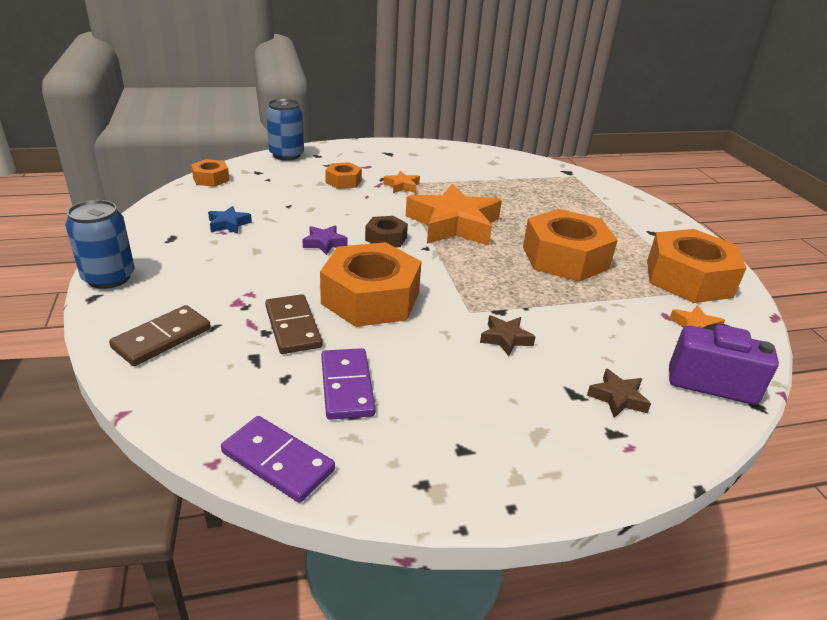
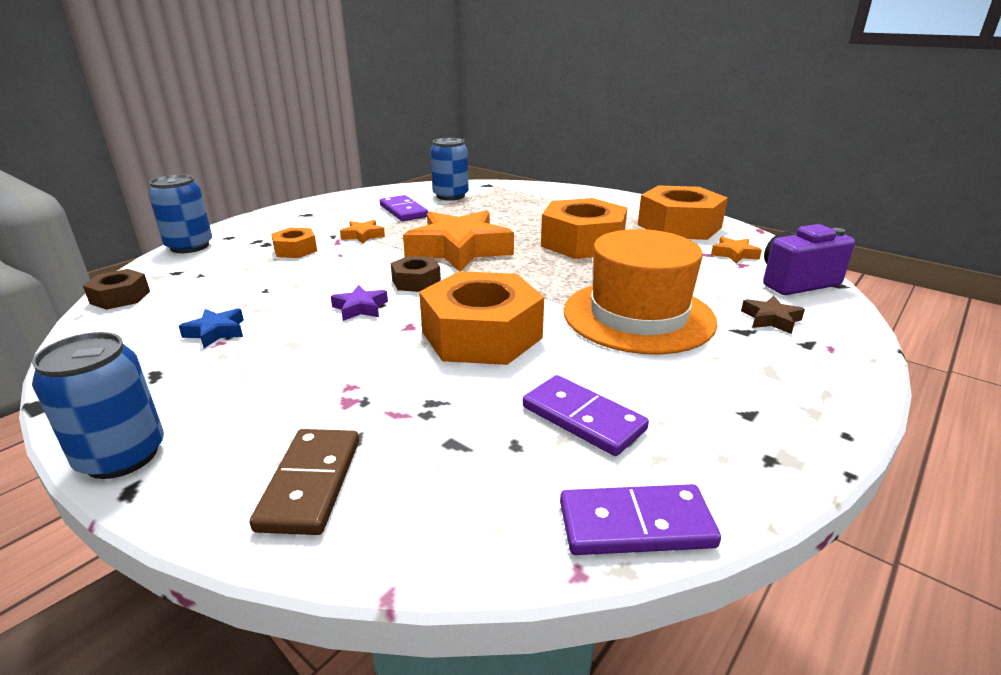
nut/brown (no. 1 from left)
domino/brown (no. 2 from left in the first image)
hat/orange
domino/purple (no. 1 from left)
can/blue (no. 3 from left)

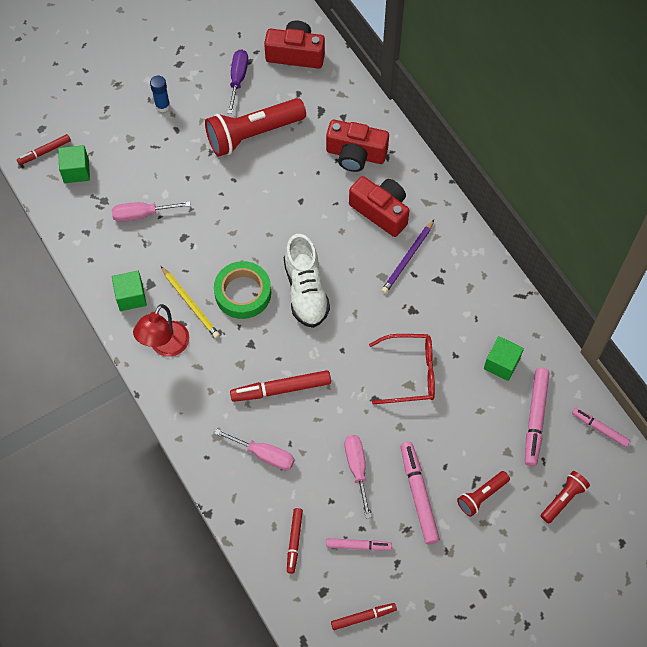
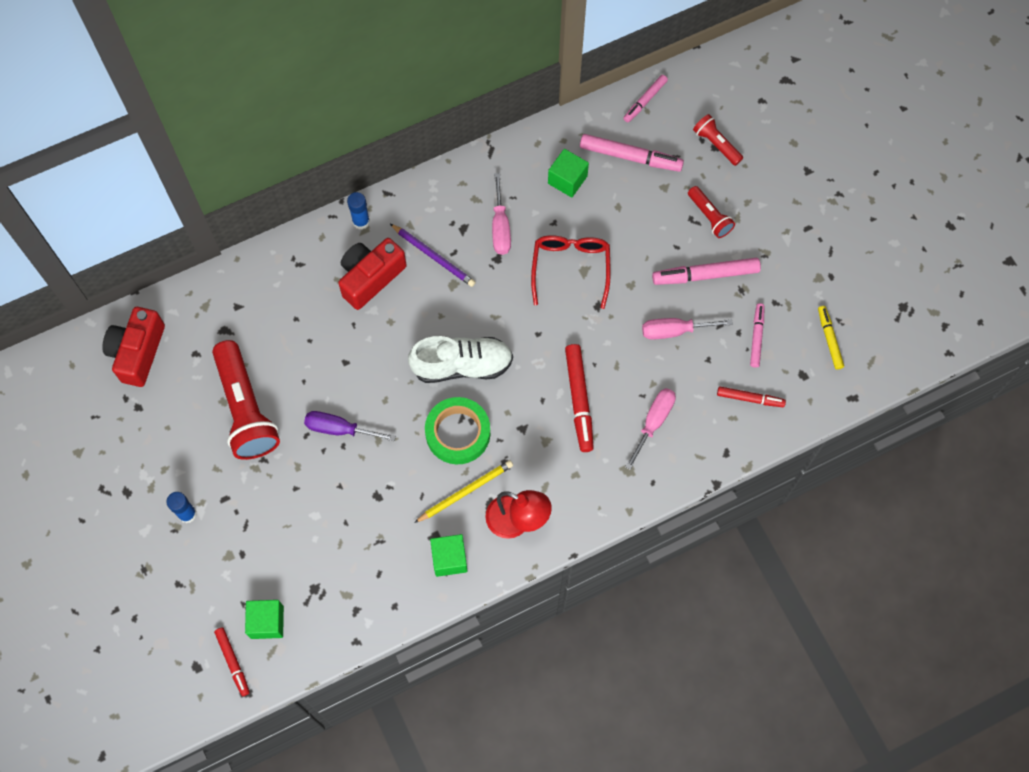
screwdriver/pink (no. 1 from left)
screwdriver/purple
camera/red (no. 2 from left in the first image)
marker/yellow
glue stick/blue (no. 2 from left)

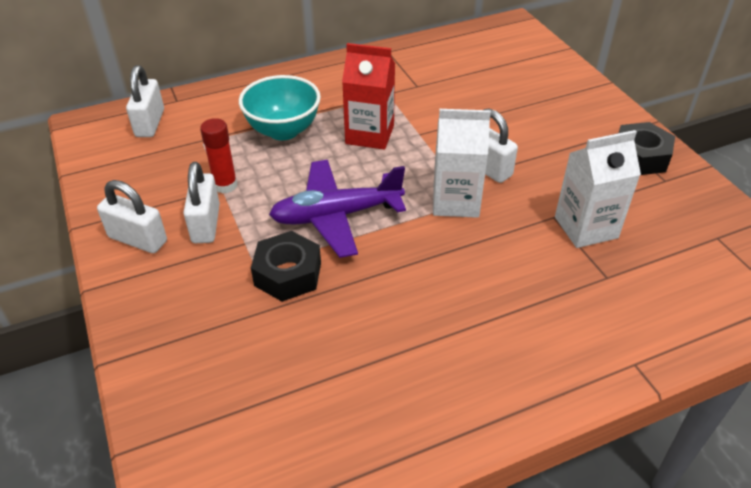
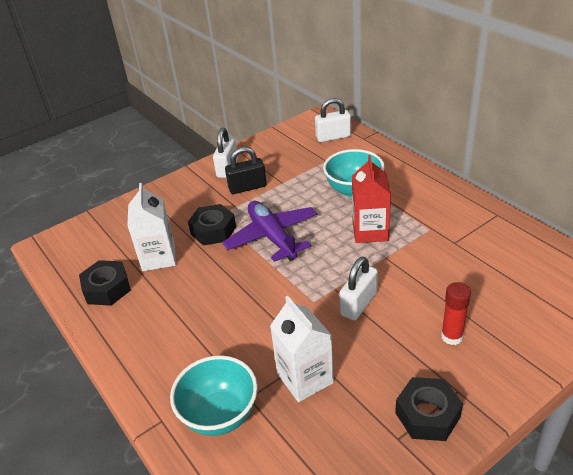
padlock/black
glue stick/red
carton/white (no. 1 from left)
nut/black (no. 1 from left)
bowl/turquoise (no. 1 from left)

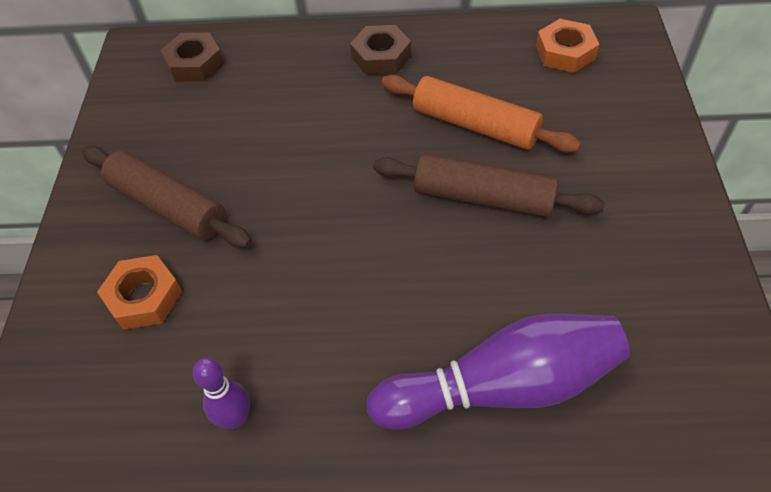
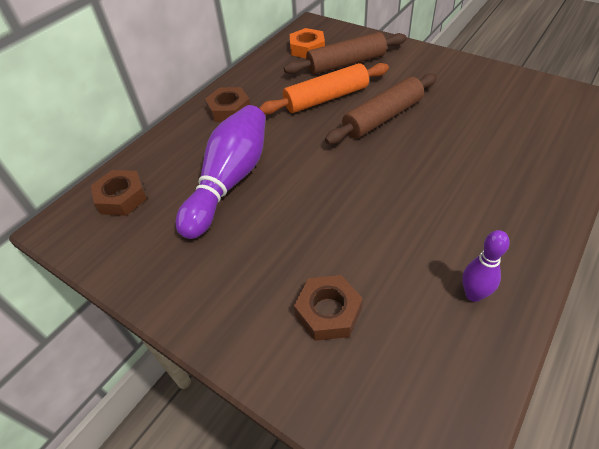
rolling pin/brown (no. 1 from left)
nut/brown (no. 3 from left)
bowling pin/purple (no. 1 from left)

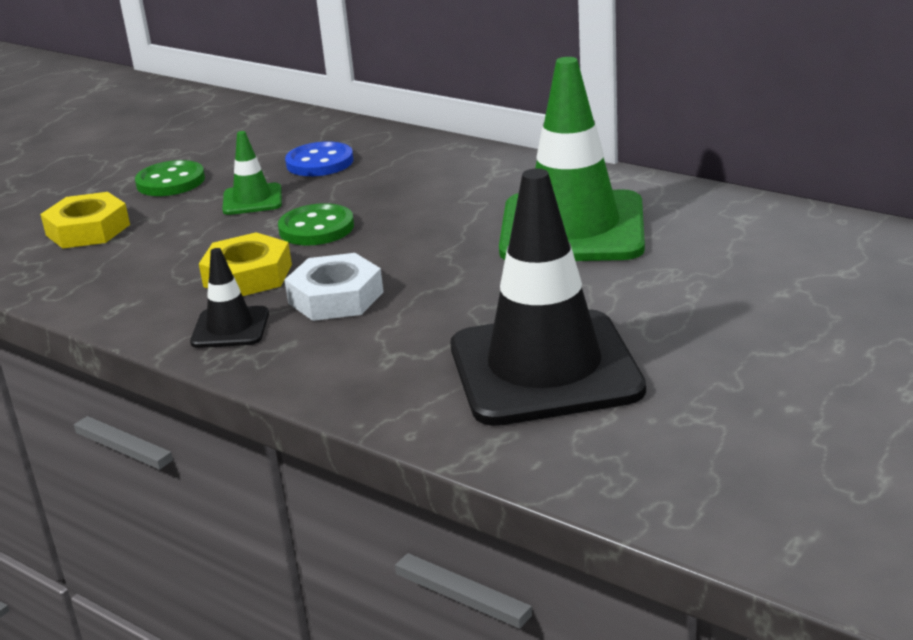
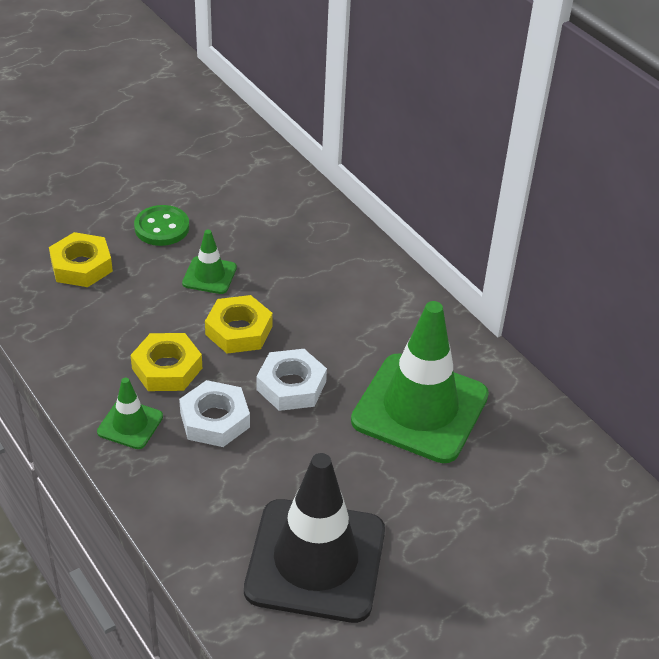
traffic cone/green (no. 1 from left)
nut/yellow (no. 3 from left)
button/blue
nut/white (no. 2 from left)

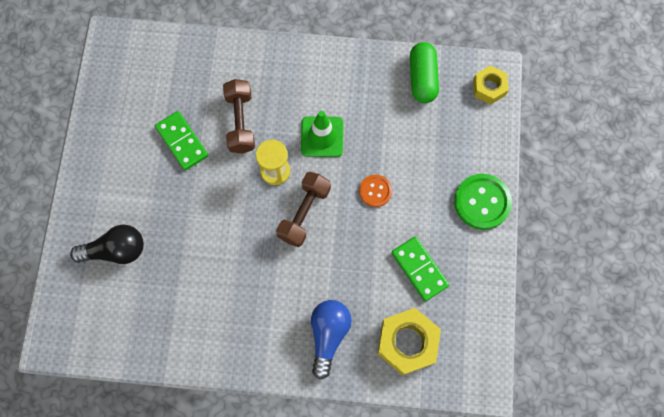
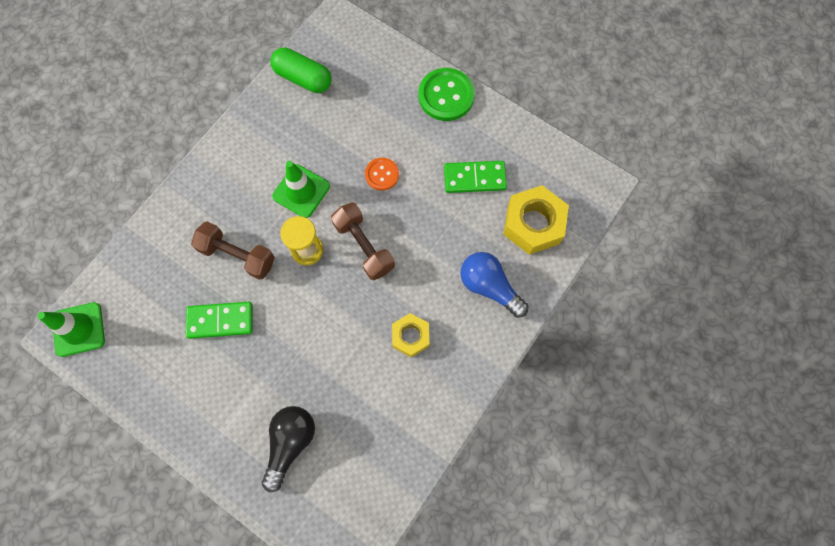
nut/yellow (no. 1 from left)
traffic cone/green (no. 1 from left)

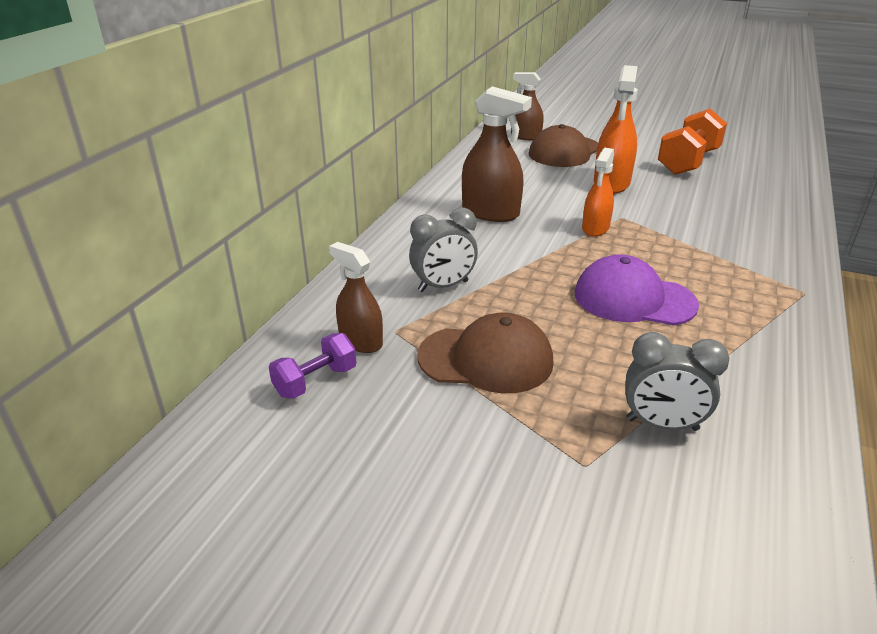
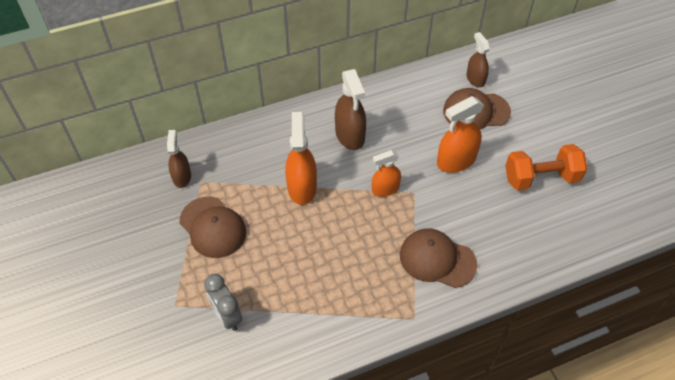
dumbbell/purple
clock/grey (no. 1 from left in the first image)
cap/purple
spray bottle/orange (no. 1 from left)
cap/brown (no. 2 from left)

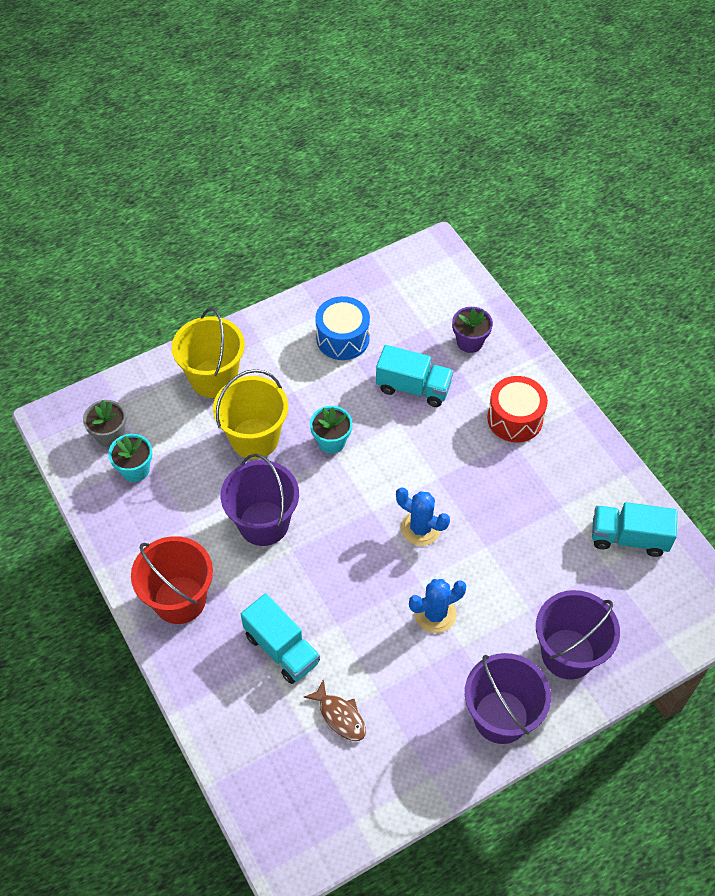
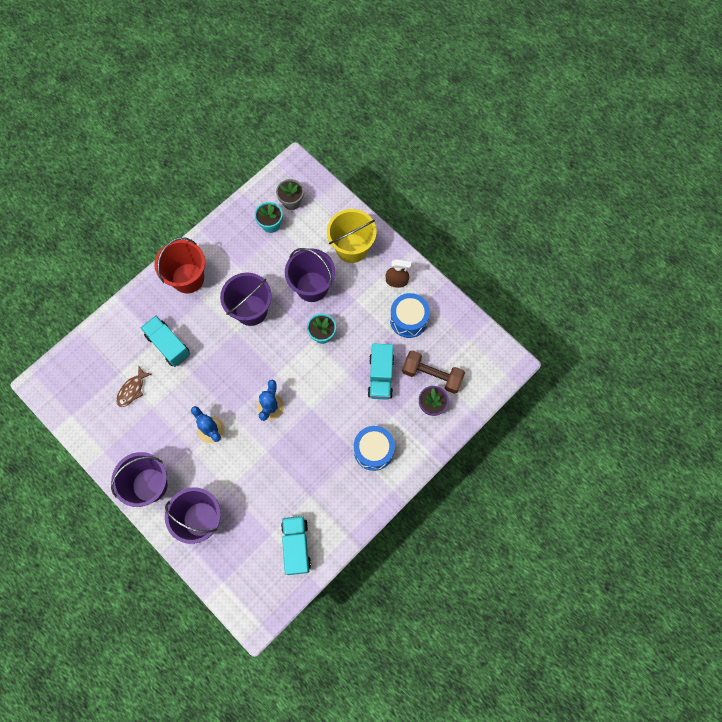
bucket/purple (no. 4 from left)
truck/turquoise (no. 1 from left)
drum/blue (no. 1 from left)
spray bottle/brown
dumbbell/brown

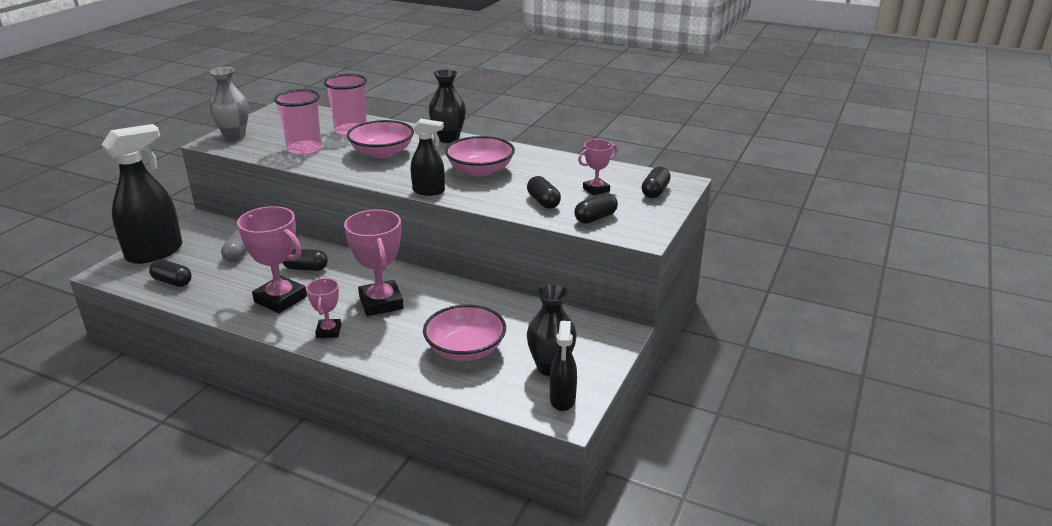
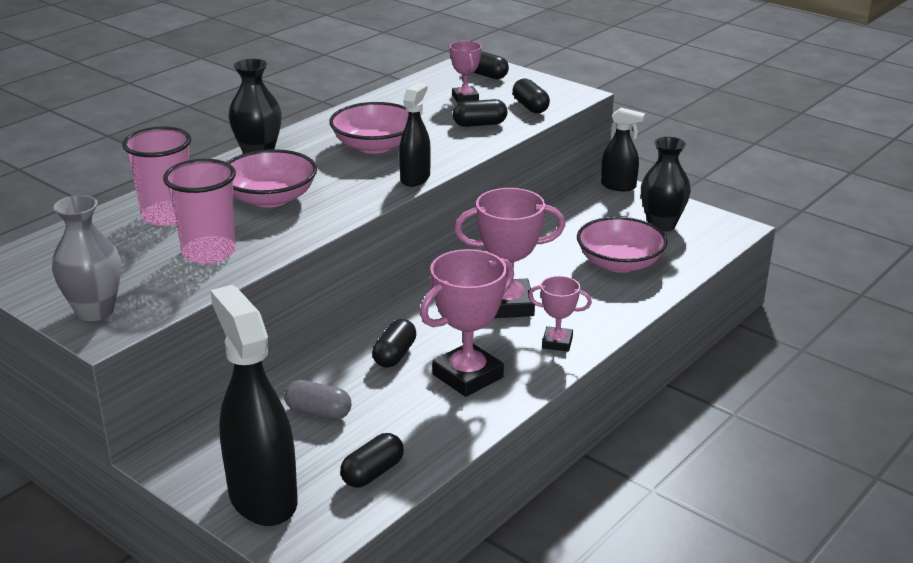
spray bottle/black (no. 3 from left)

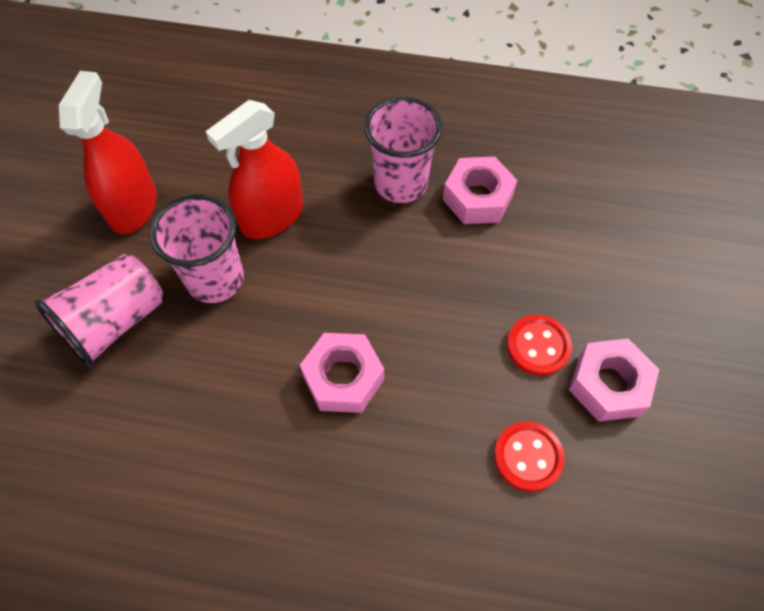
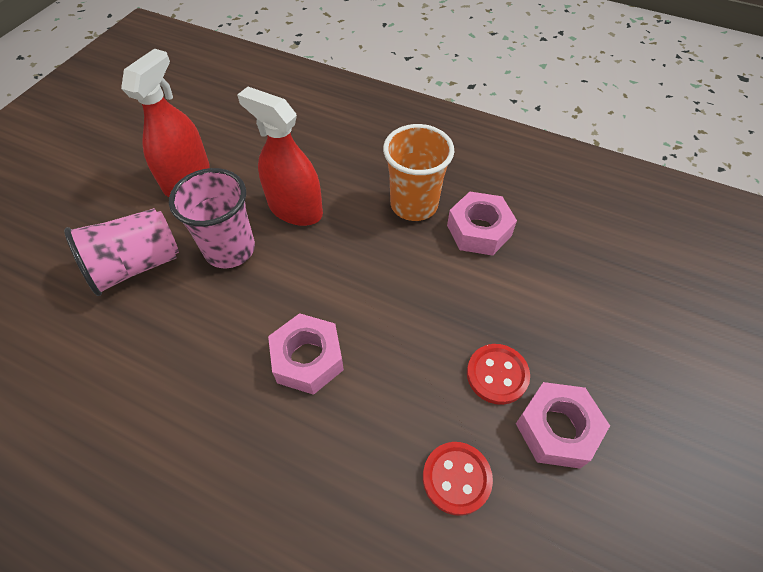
spray bottle/red (no. 2 from left)
cup/orange

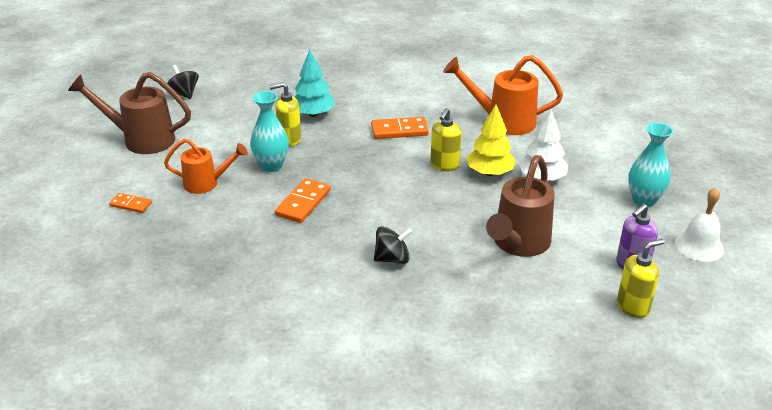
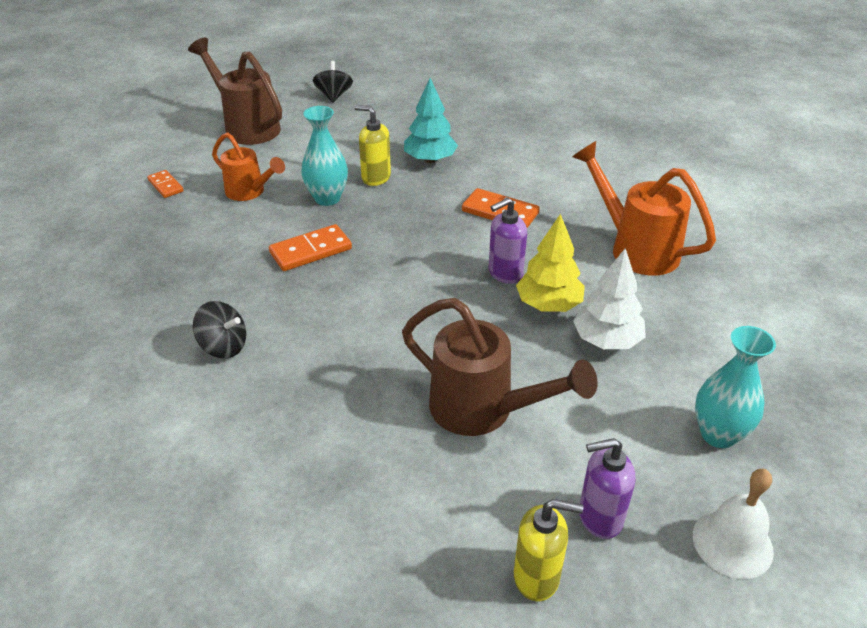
spinning top/black (no. 1 from left)
soap dispenser/purple (no. 1 from left)
watering can/brown (no. 2 from left)

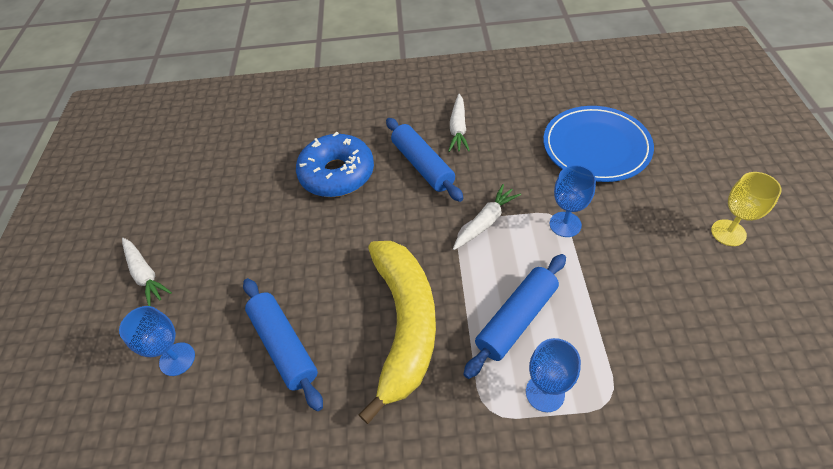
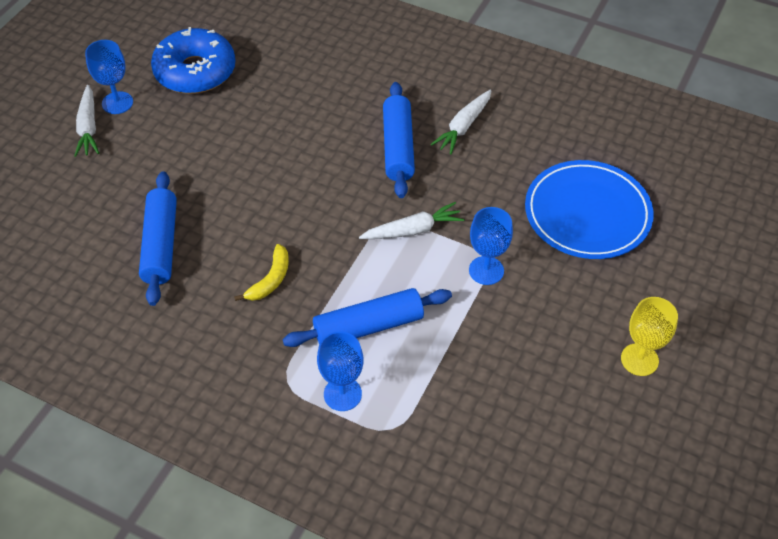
goblet/blue (no. 1 from left)
donut/blue
banana/yellow

